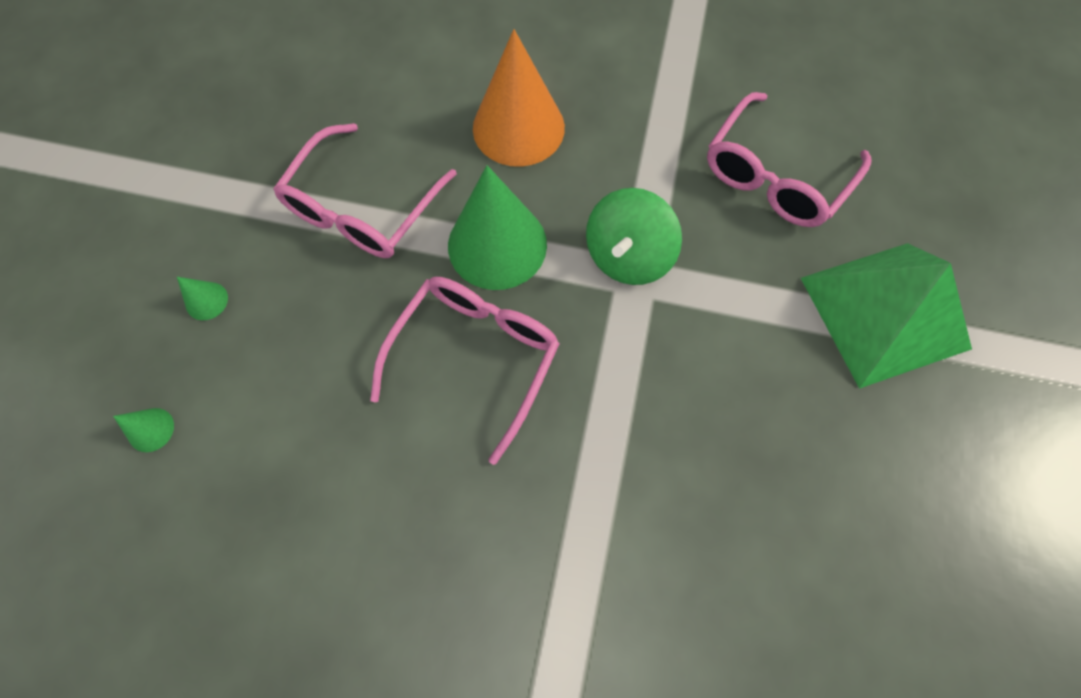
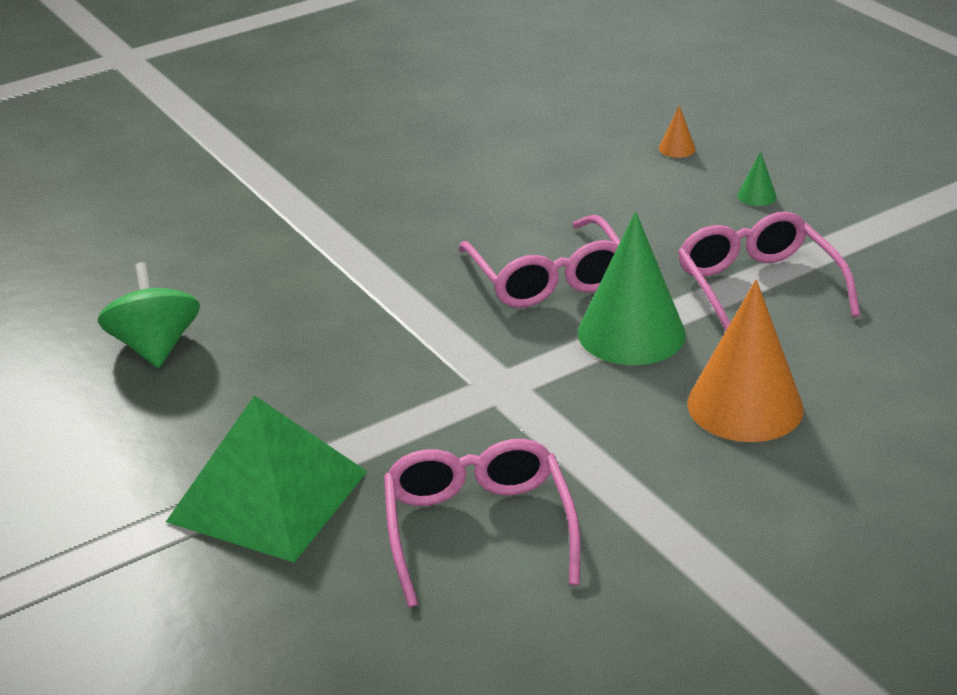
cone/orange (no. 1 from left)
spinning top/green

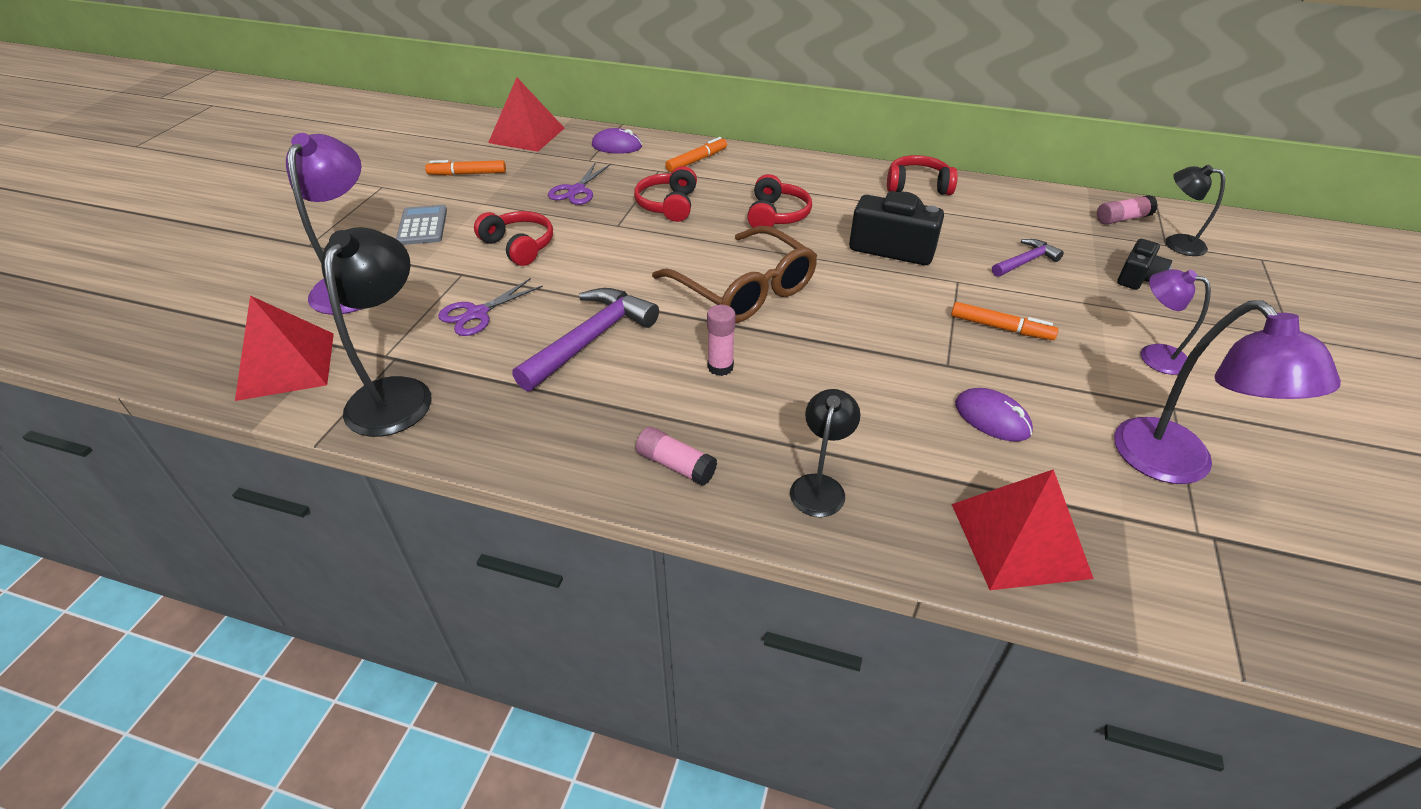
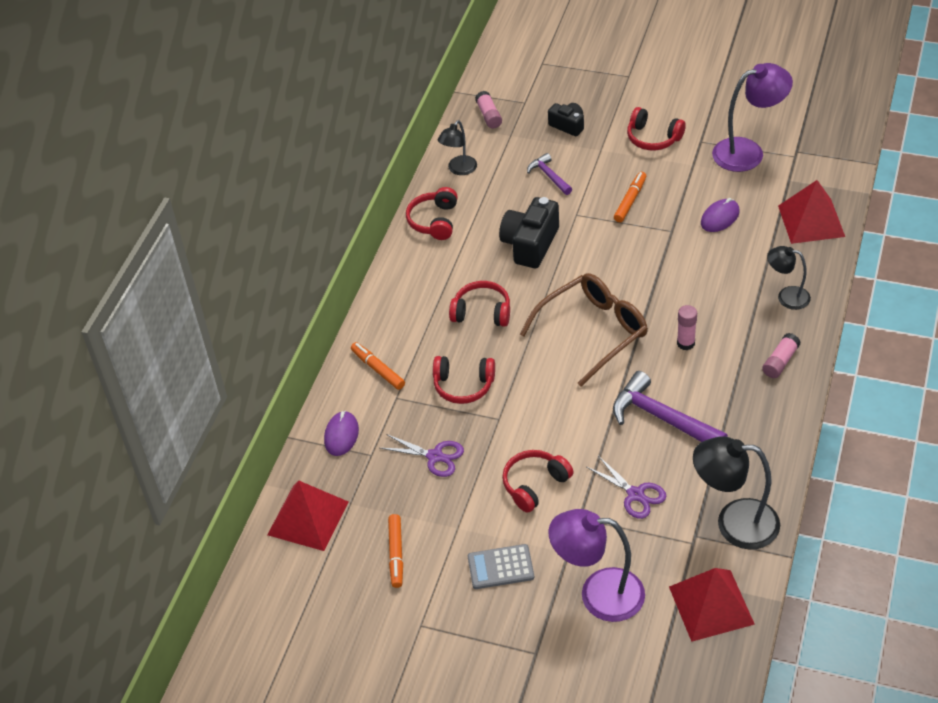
headphones/red (no. 5 from left)
lamp/black (no. 1 from left)

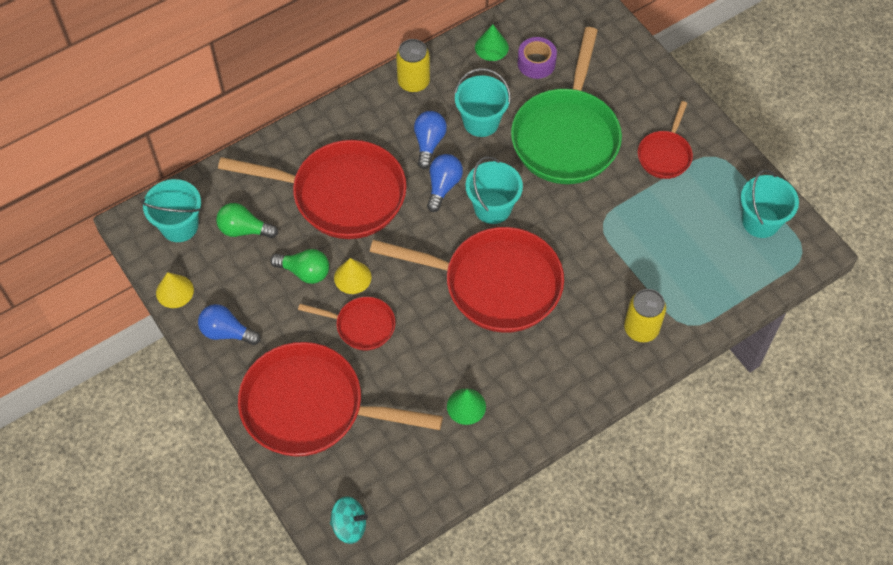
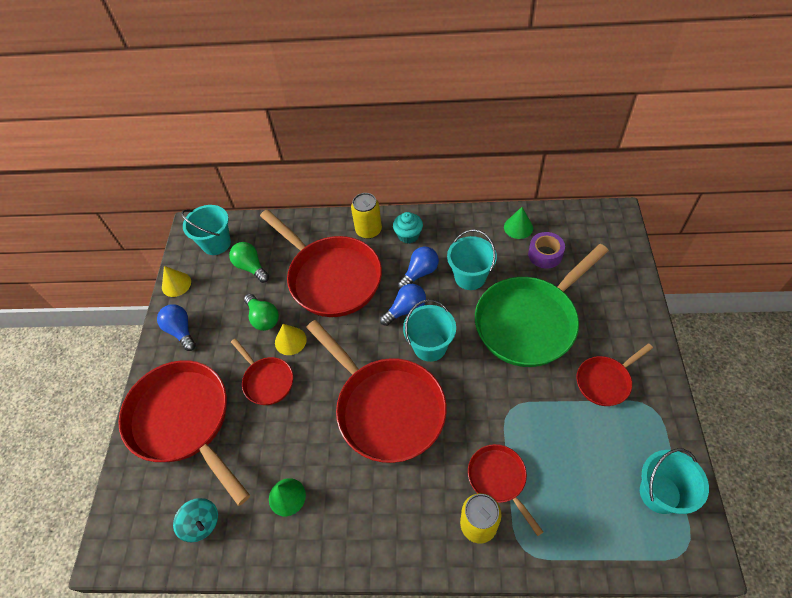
spinning top/turquoise
can/yellow (no. 1 from left)
cupcake/turquoise
pan/red (no. 5 from left)

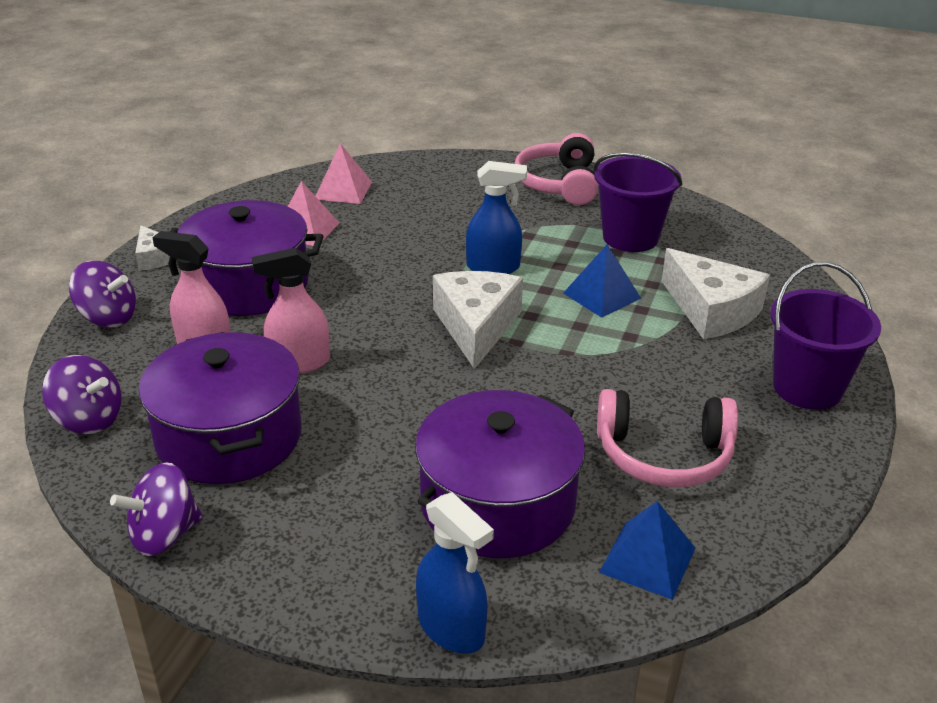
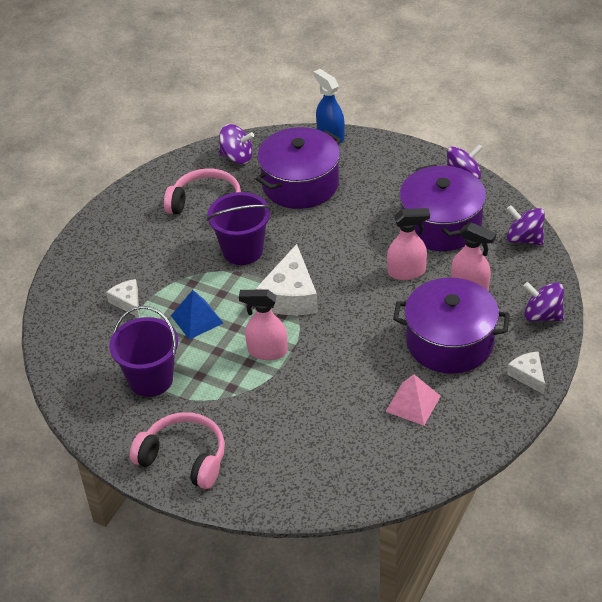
pyramid/pink (no. 2 from left in the first image)
spray bottle/pink (no. 1 from left)
headphones/pink (no. 1 from left)
spinning top/purple (no. 1 from left)
cheese/white (no. 1 from left)
bucket/purple (no. 2 from left)

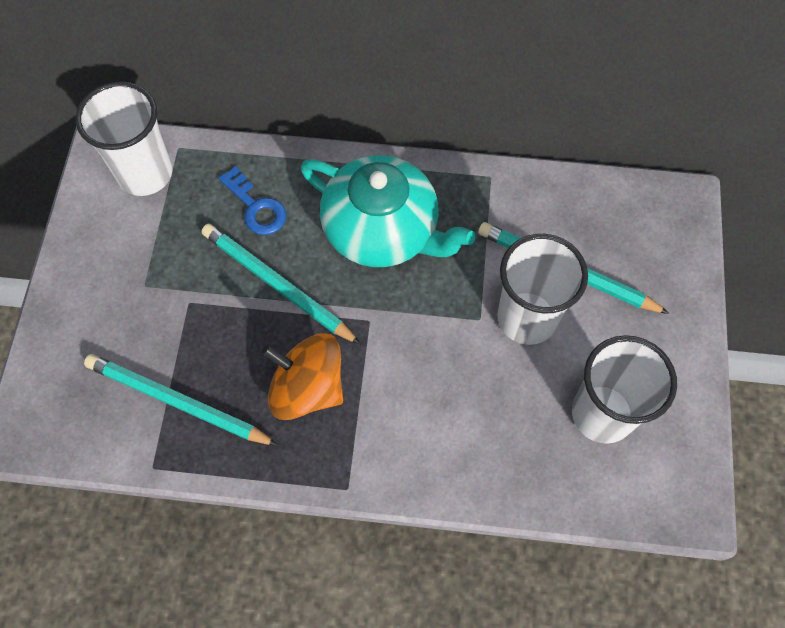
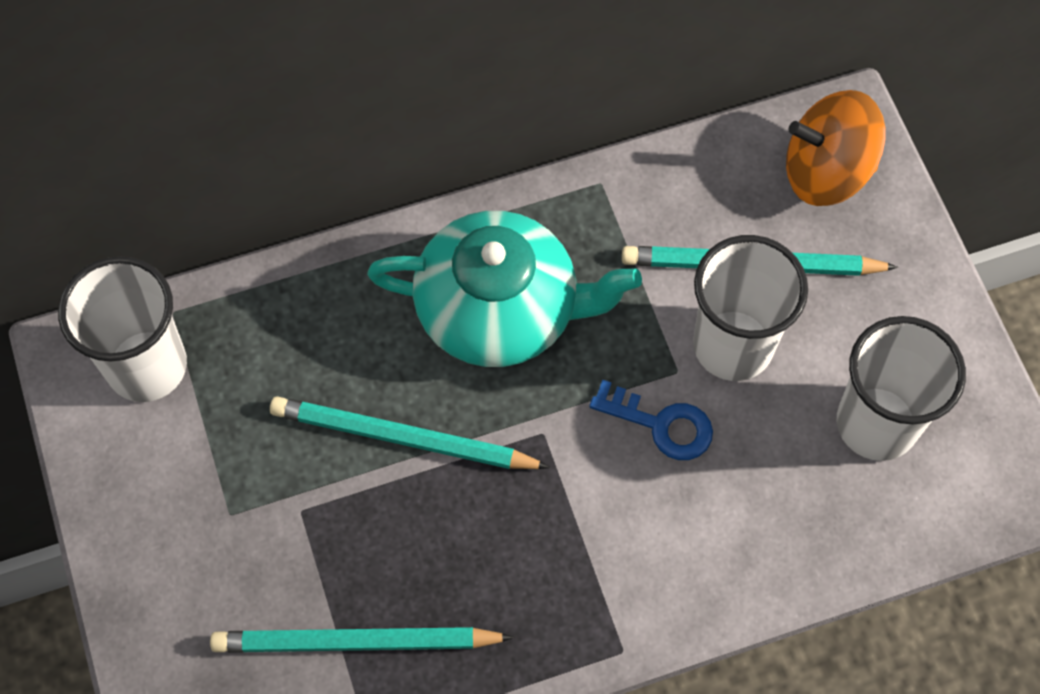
key/blue
spinning top/orange

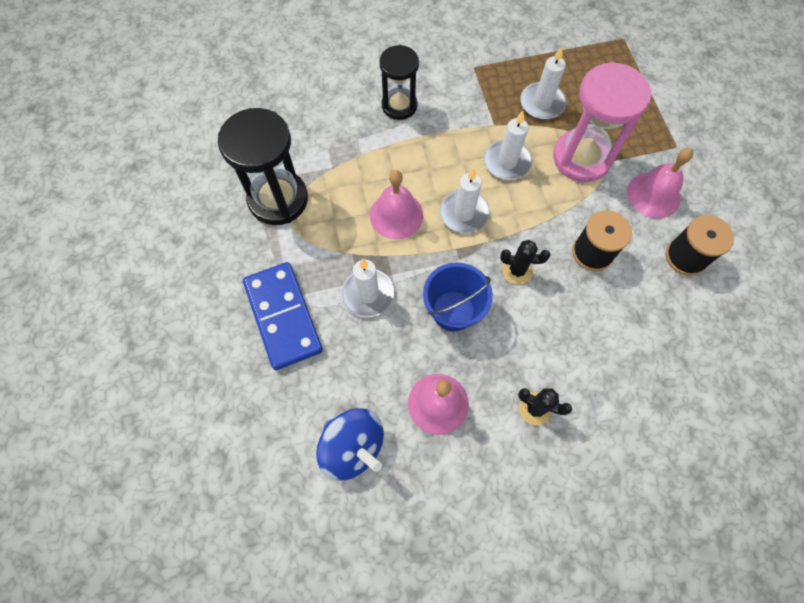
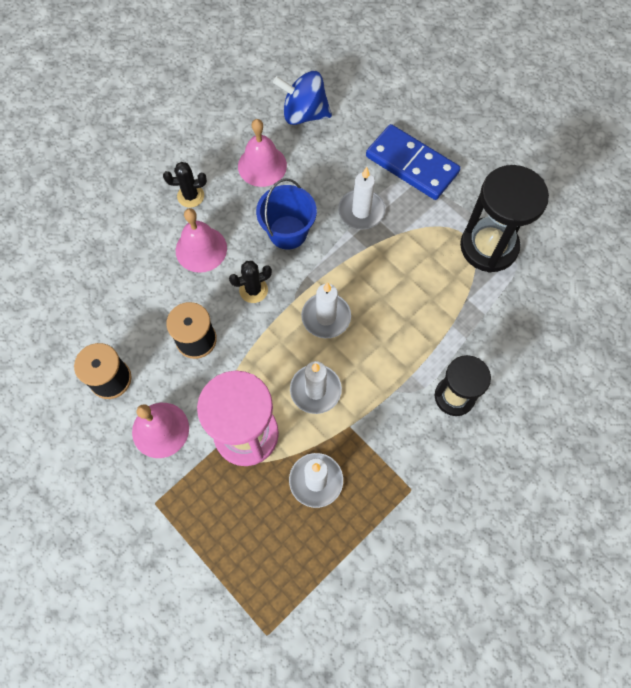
bell/pink (no. 2 from left)

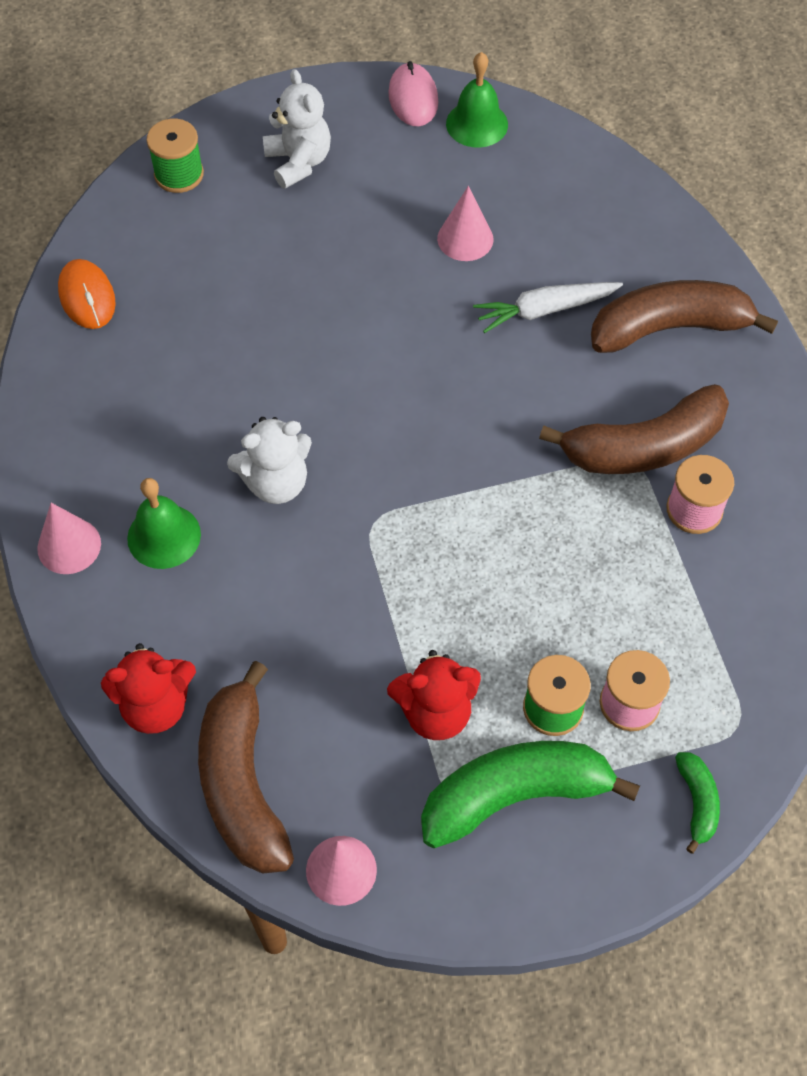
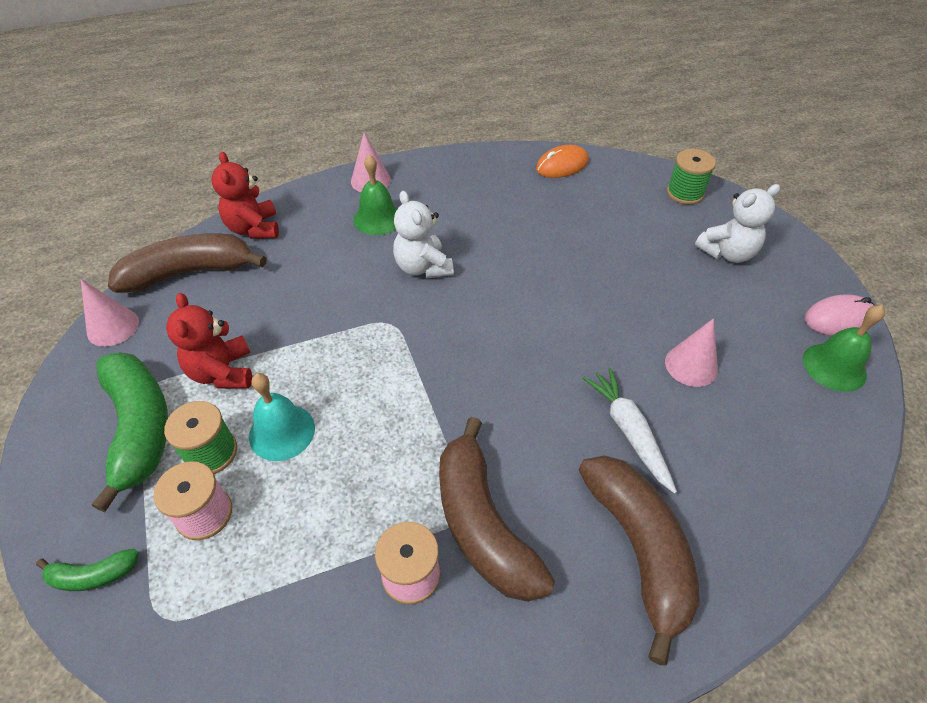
bell/turquoise

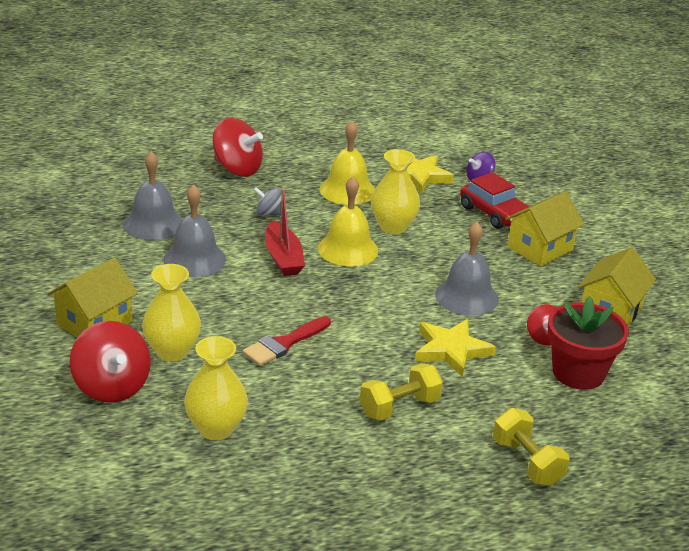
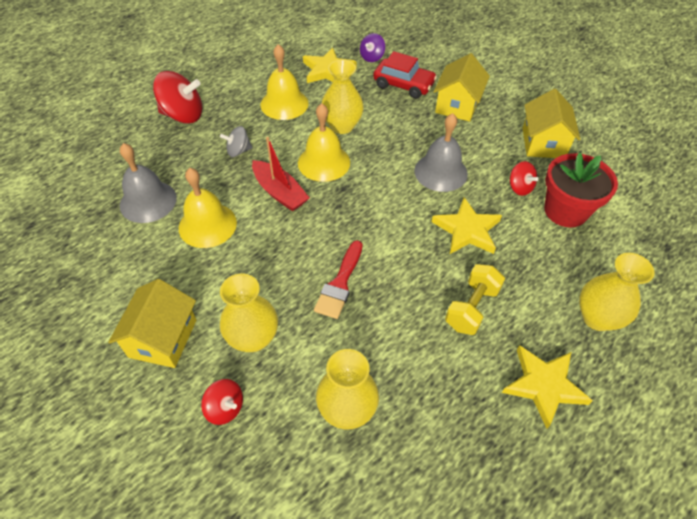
spinning top/red (no. 2 from left)
bell/yellow (no. 1 from left)
vase/yellow (no. 4 from left)
star/yellow (no. 3 from left)

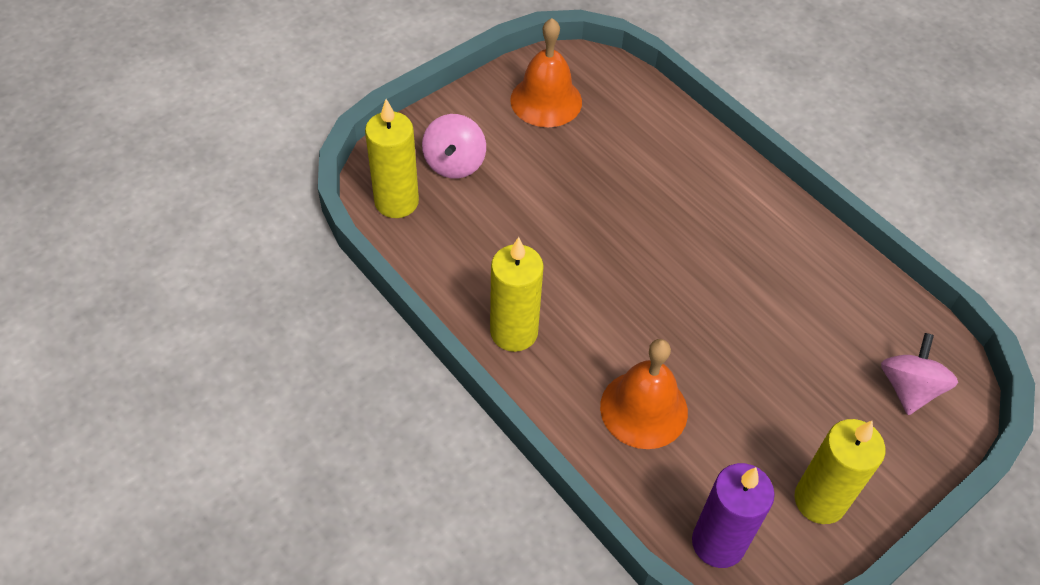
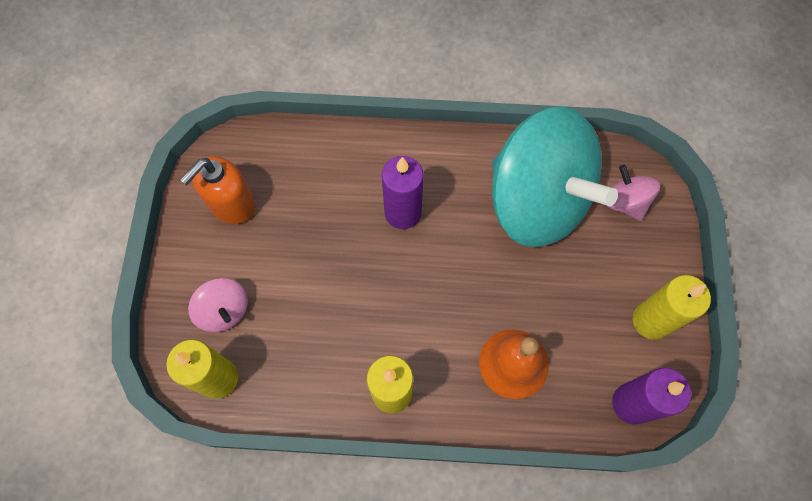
soap dispenser/orange
candle/purple (no. 1 from left)
spinning top/turquoise

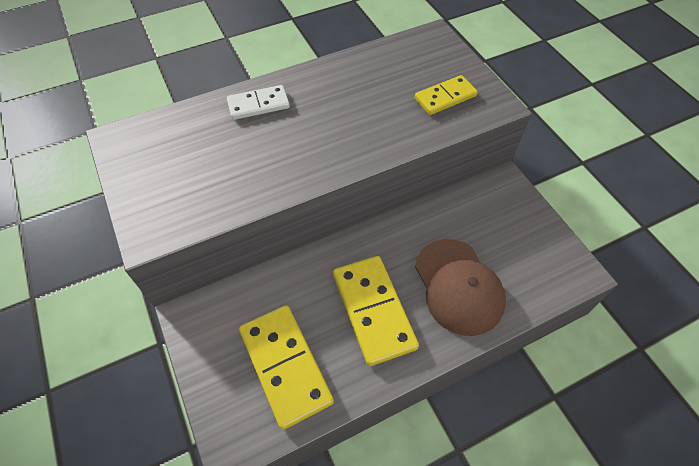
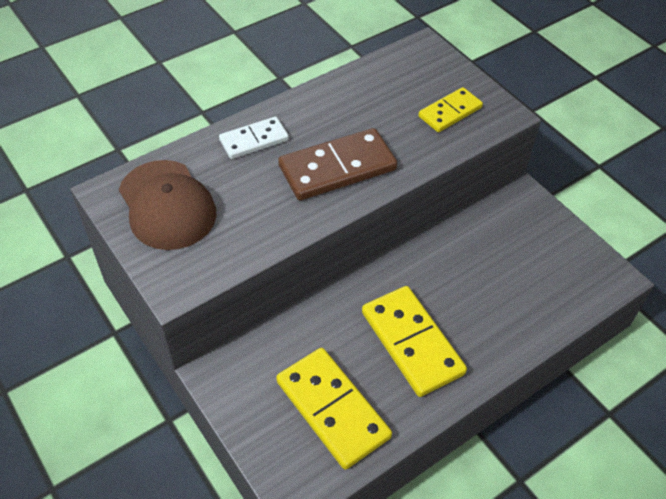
cap/brown
domino/brown

